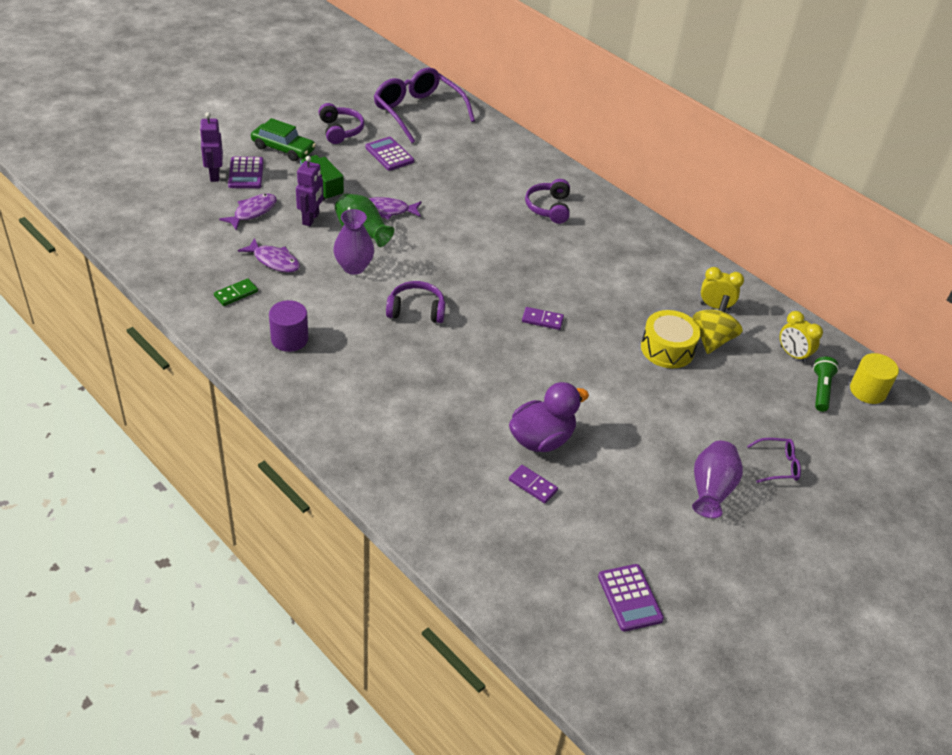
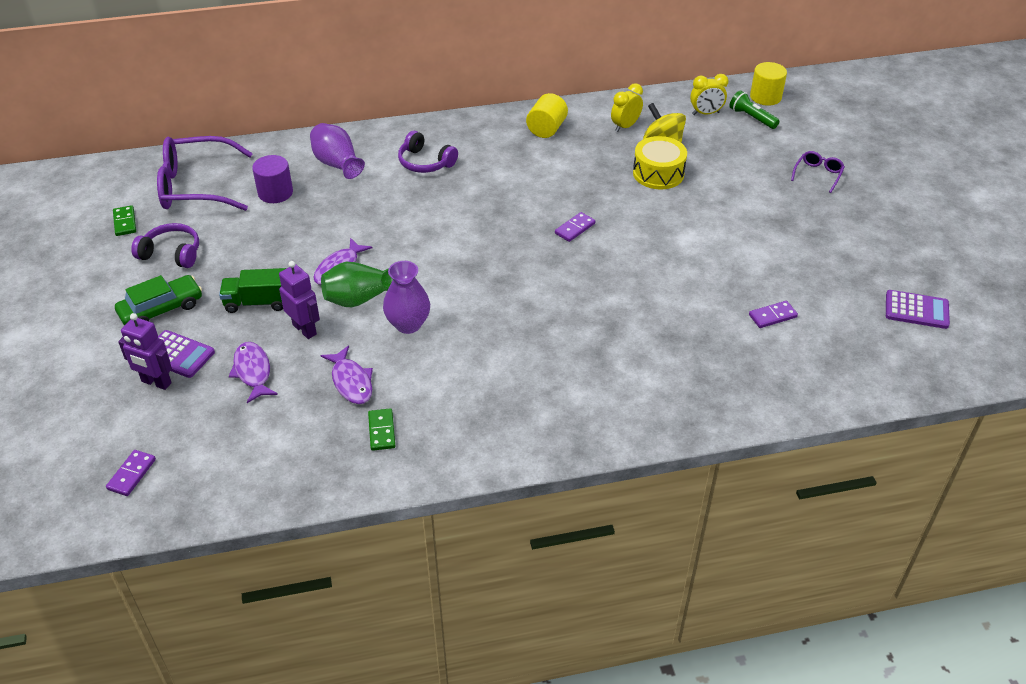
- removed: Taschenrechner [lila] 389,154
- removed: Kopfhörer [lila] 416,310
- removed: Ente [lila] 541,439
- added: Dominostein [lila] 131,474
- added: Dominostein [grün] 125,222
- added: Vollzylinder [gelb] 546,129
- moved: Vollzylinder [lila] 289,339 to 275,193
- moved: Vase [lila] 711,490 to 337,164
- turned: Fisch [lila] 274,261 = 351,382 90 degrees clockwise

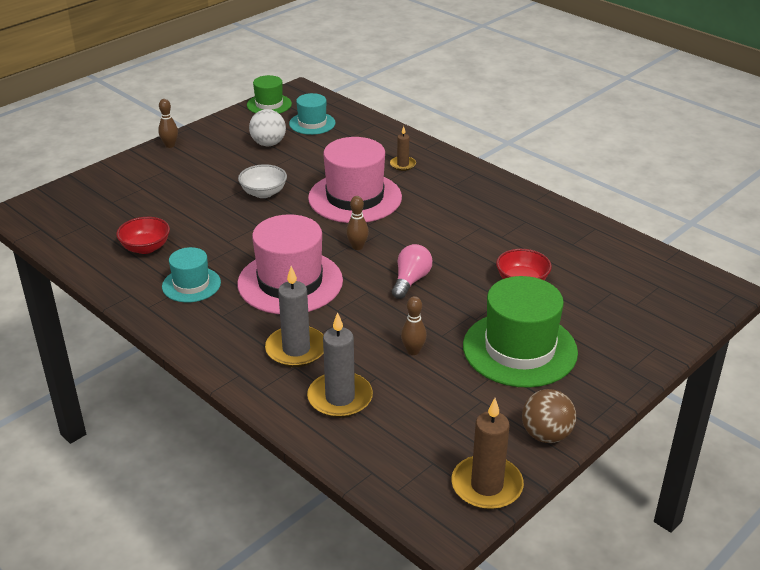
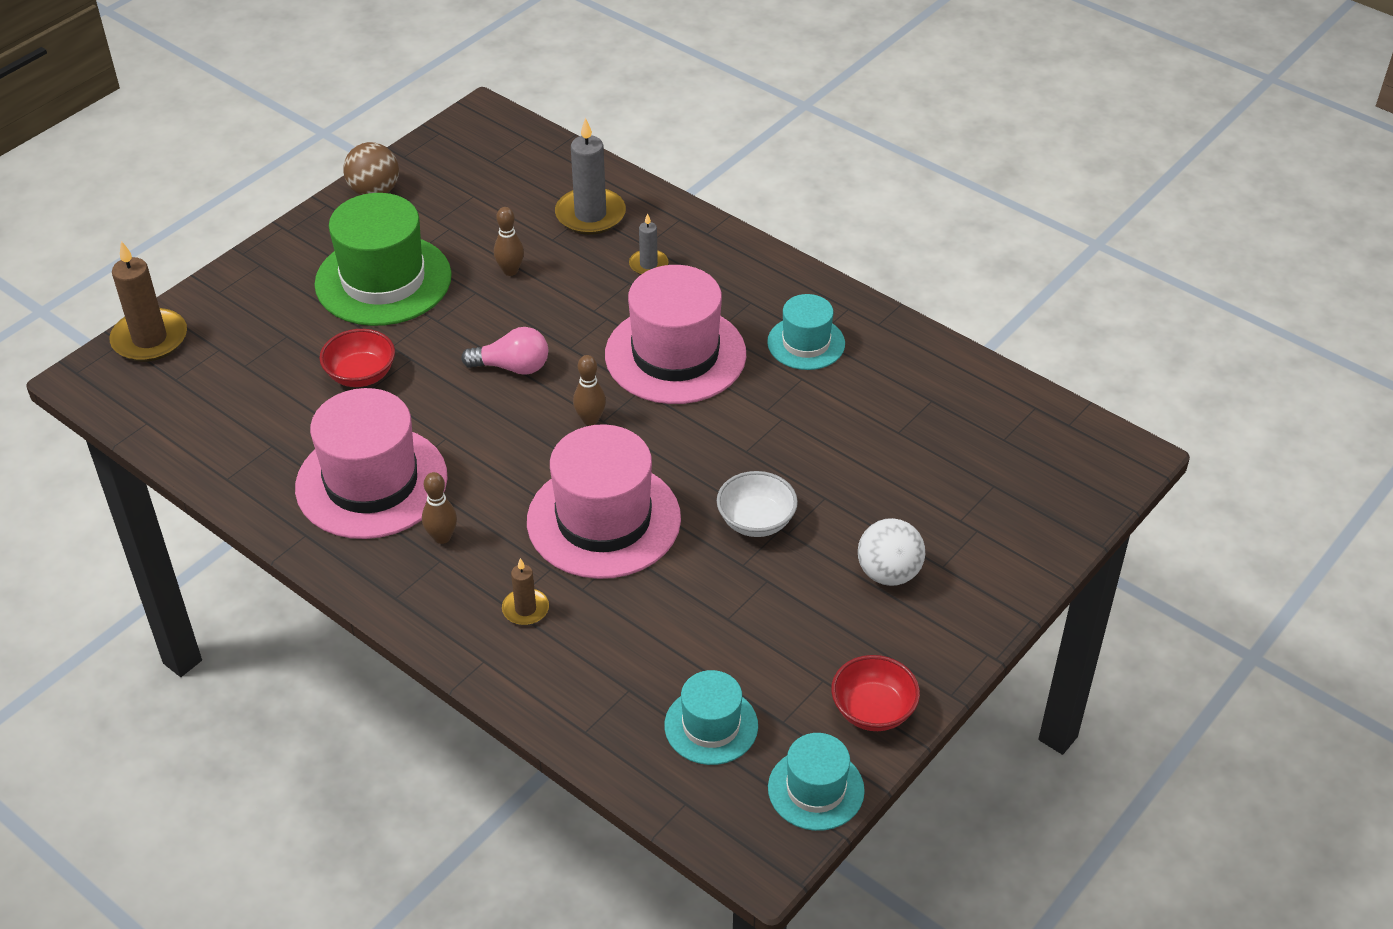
- added: Hut [rosa] 371,482
- moved: Schüssel [rot] 145,248 to 873,710
- moved: Bowlingkegel [braun] 170,145 to 442,537
- moved: Ball [weiß] 268,144 to 888,573
- moved: Kerze [braun] 487,486 to 150,339
- recoloured: Hut [grün] 269,104 to Hut [türkis] 816,789
- turned: Glühbirne [rosa] 411,281 = 512,367 105 degrees counterclockwise
- resized: Kerze [grau] 296,349 = 648,265 x0.54

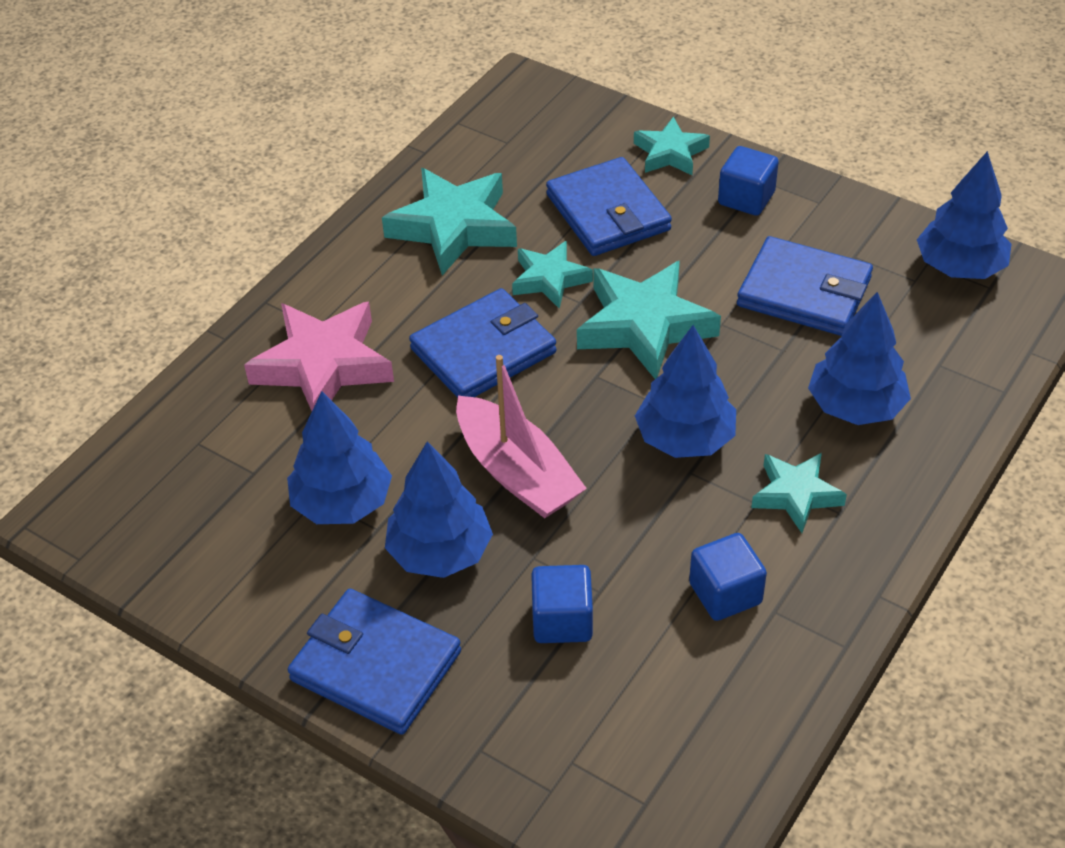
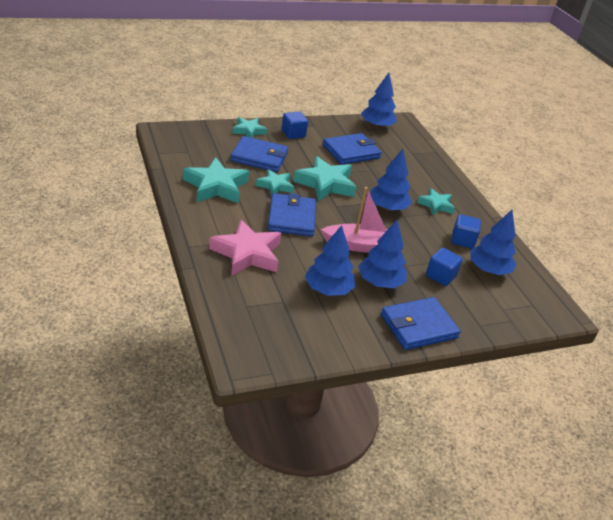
- moved: Baum [blau] 855,406 to 488,270

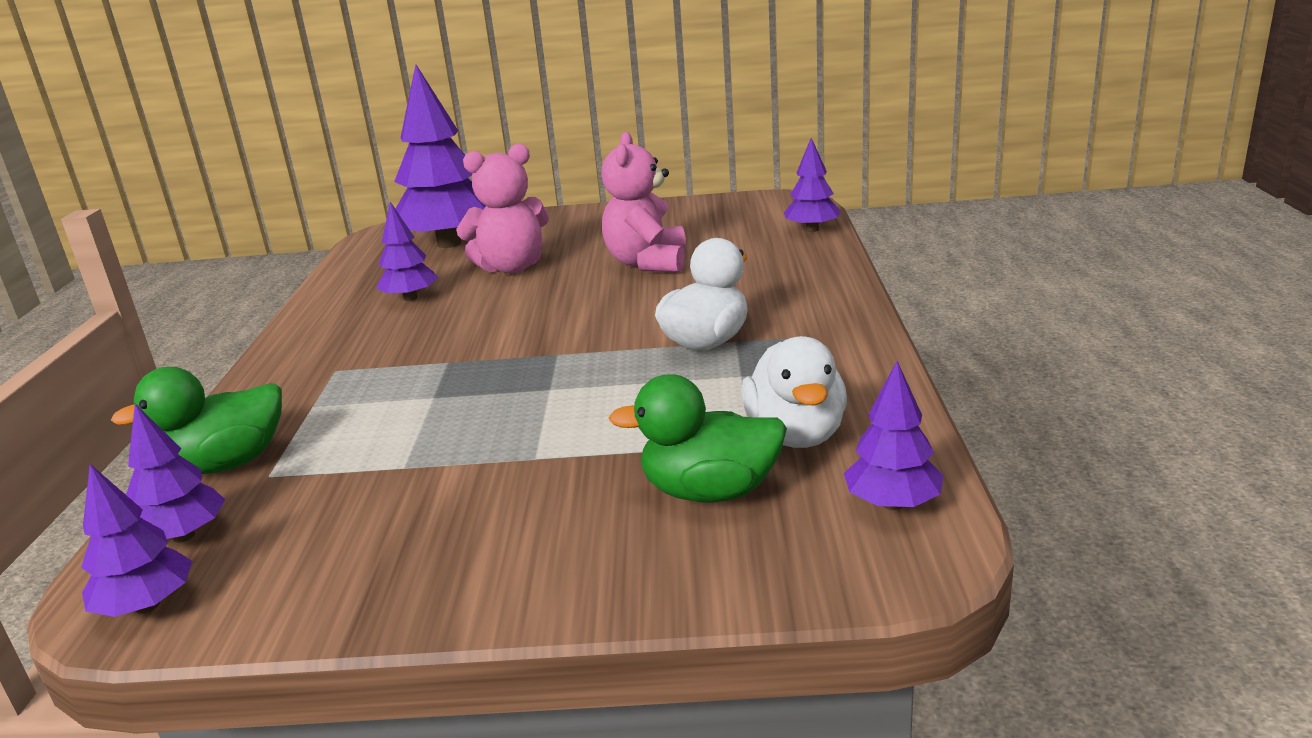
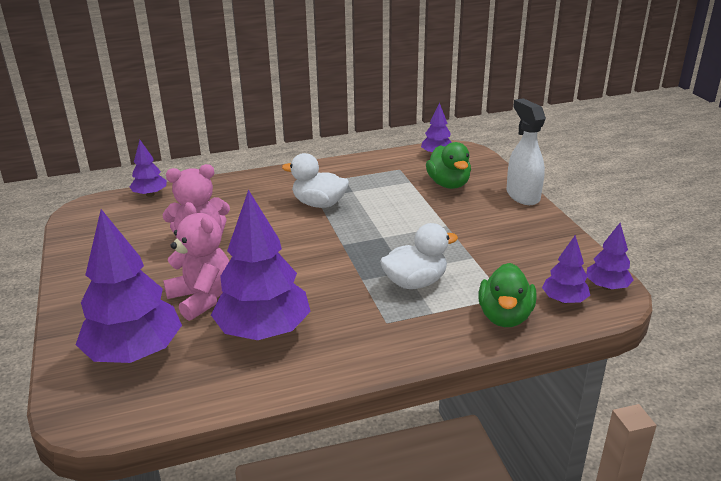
- added: Sprühflasche [weiß] 522,196
- moved: Ente [weiß] 796,434 to 415,282
- turned: Ente [grün] 227,464 = 505,316 60 degrees clockwise
- resized: Baum [lila] 410,298 = 263,331 x1.98

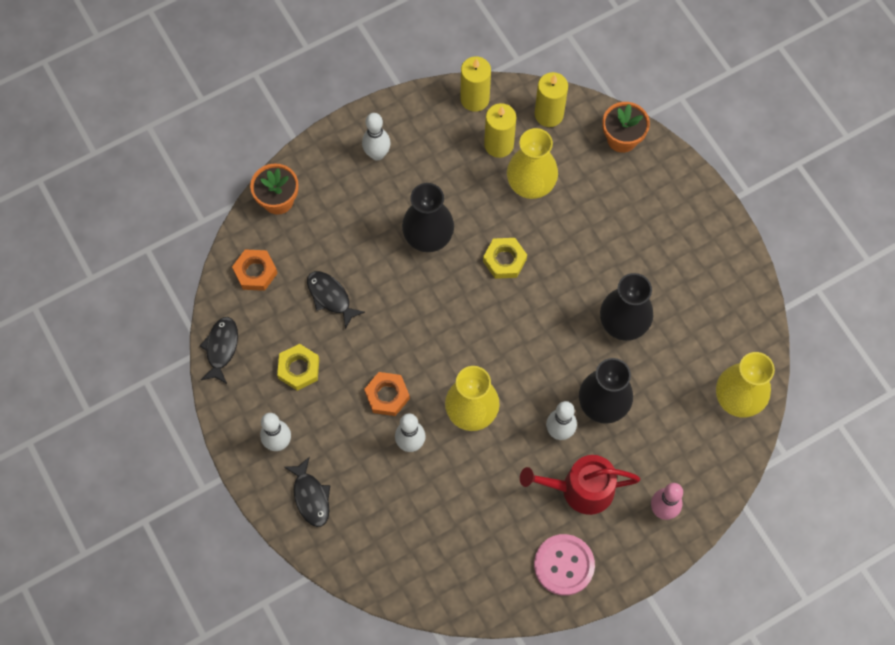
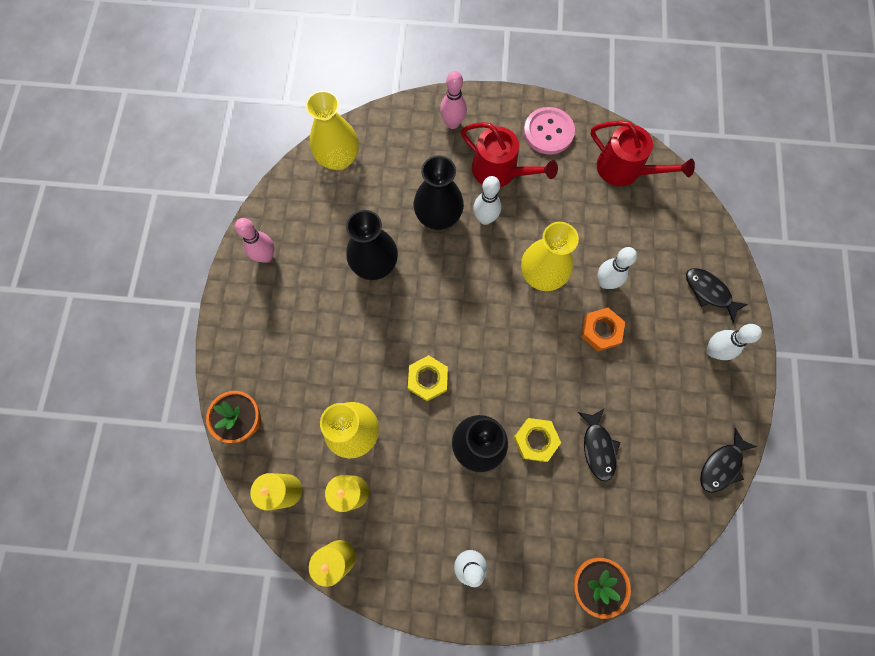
- removed: Sechskantmutter [orange] 255,272
- added: Bowlingkegel [rosa] 266,256
- added: Gießkanne [rot] 624,169
- moved: Sechskantmutter [gelb] 299,369 to 536,440
- turned: Fisch [schwarz] 311,497 = 709,292 60 degrees counterclockwise

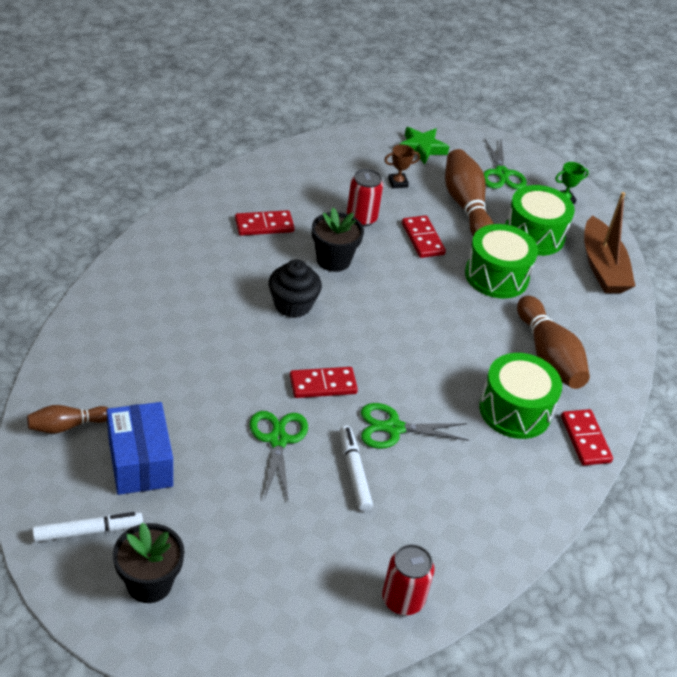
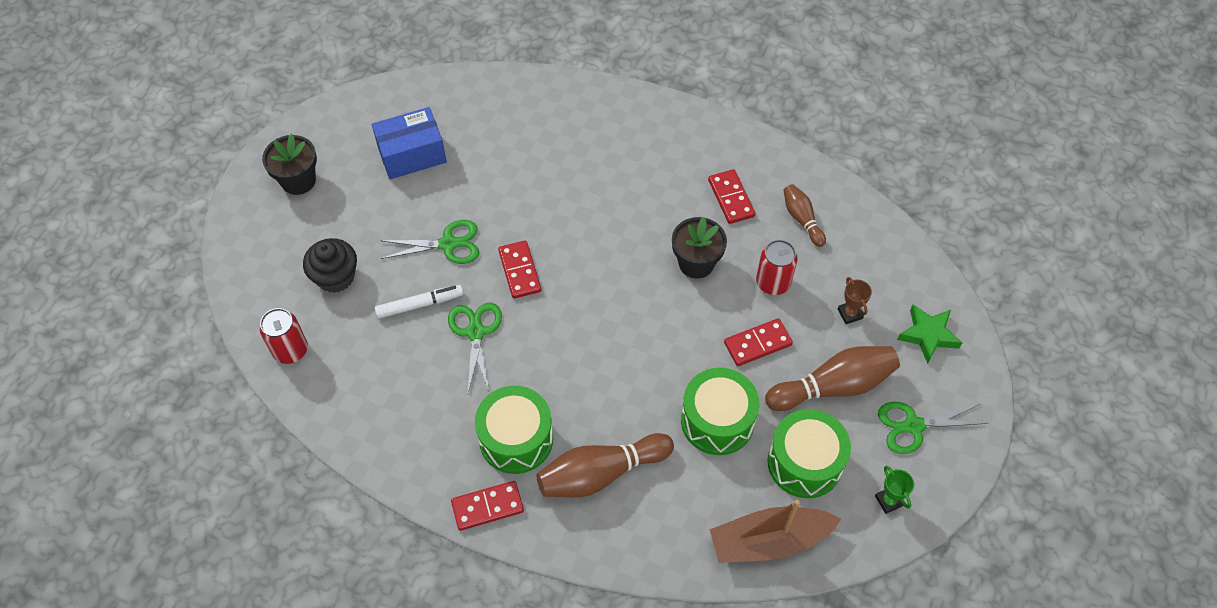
- removed: Filzstift [weiß] 88,531
- moved: Bowlingkegel [braun] 67,426 to 802,219
- moved: Muffin [schwarz] 293,305 to 335,277

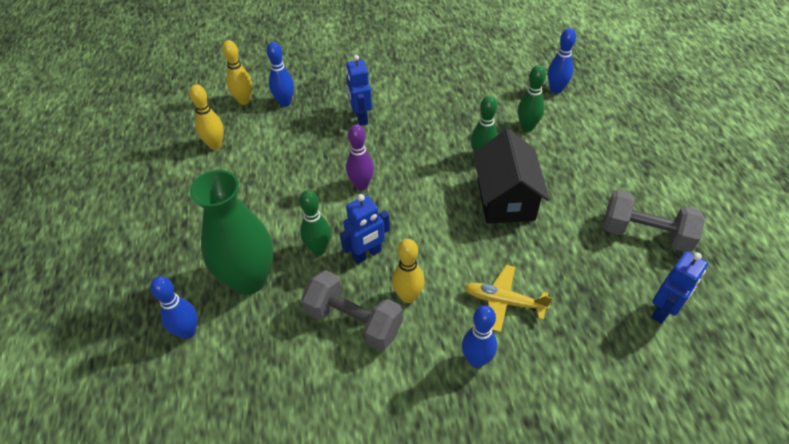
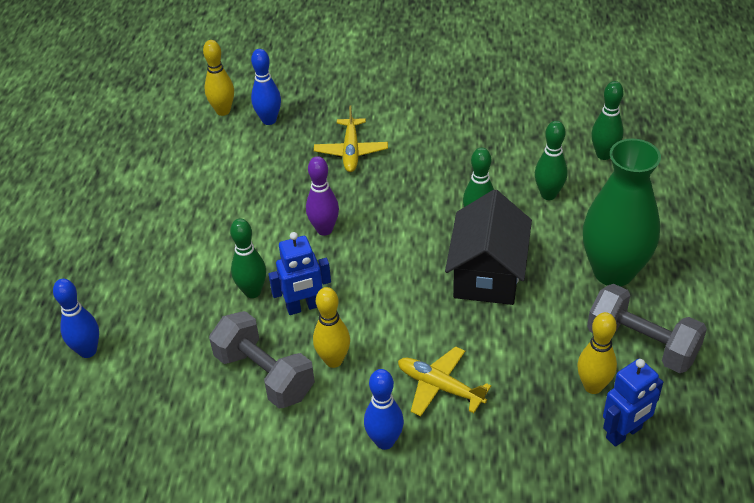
- moved: Bowlingkegel [gelb] 215,145 to 593,386
- moved: Vase [grün] 249,279 to 613,271
- replaced: Roboter [blau] 361,117 to Flugzeug [gelb] 351,151
- recoloured: Bowlingkegel [blau] 556,89 to Bowlingkegel [grün] 604,155

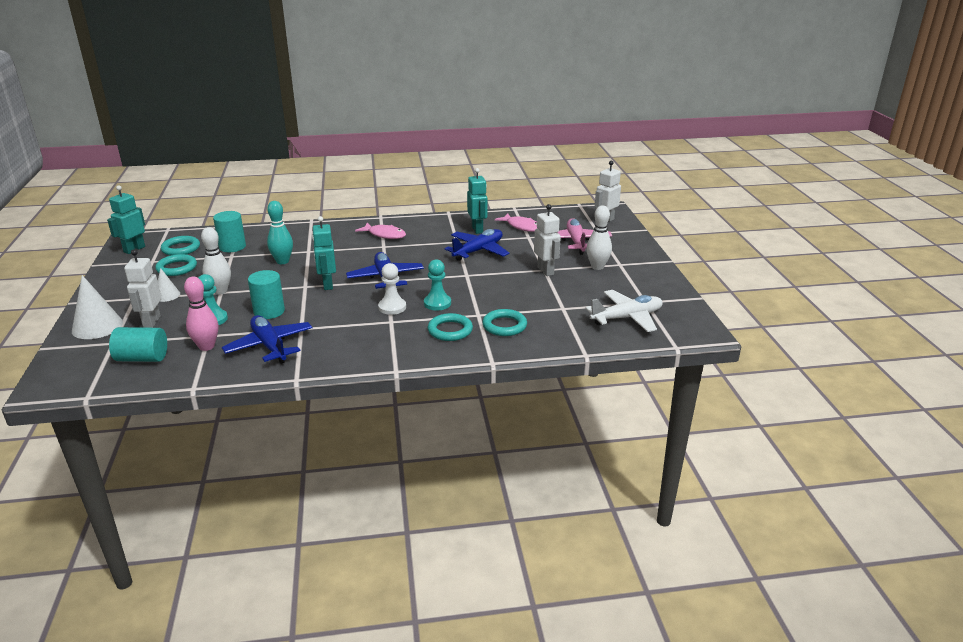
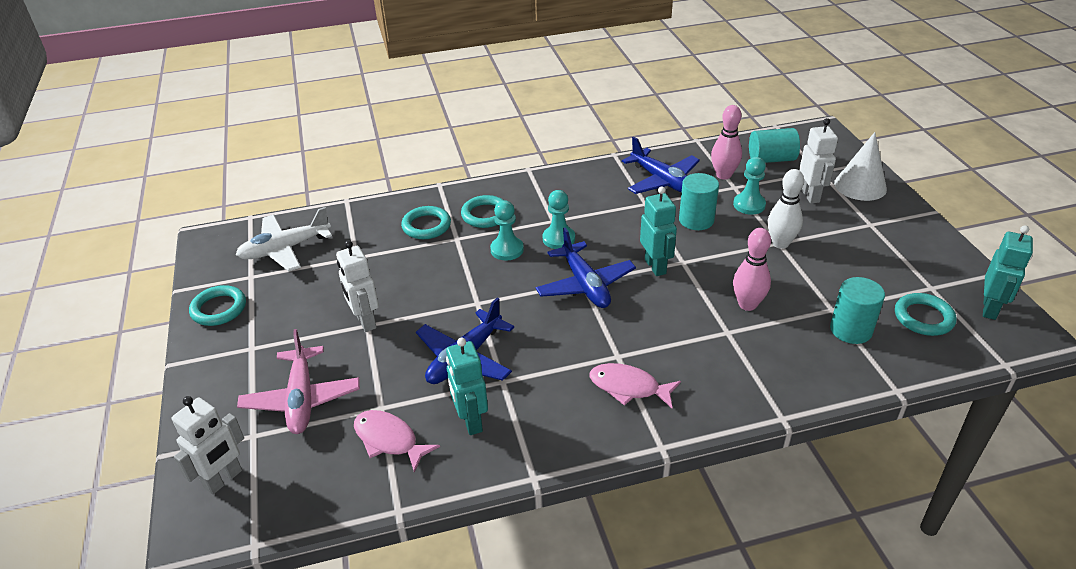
- removed: Kegel [weiß] 167,295
- removed: Bowlingkegel [weiß] 597,267
- moved: Ring [türkis] 177,268 to 219,309
- recoloured: Bowlingkegel [türkis] 282,261 to Bowlingkegel [rosa] 747,304
- recoloured: Bauer [weiß] 392,307 to Bauer [türkis] 558,239

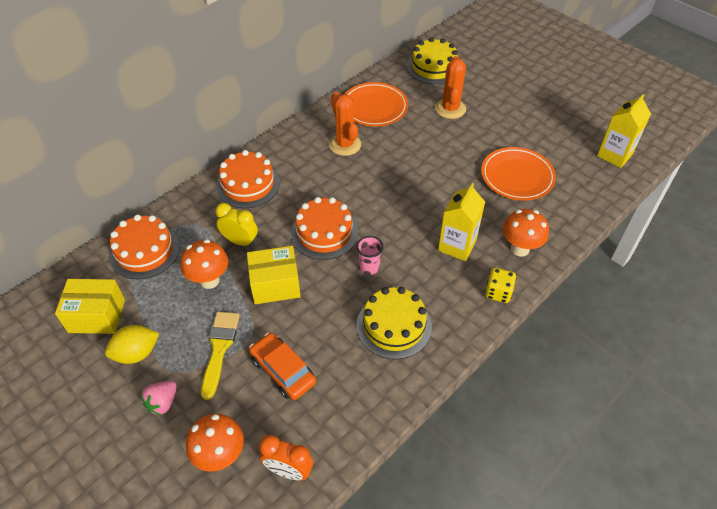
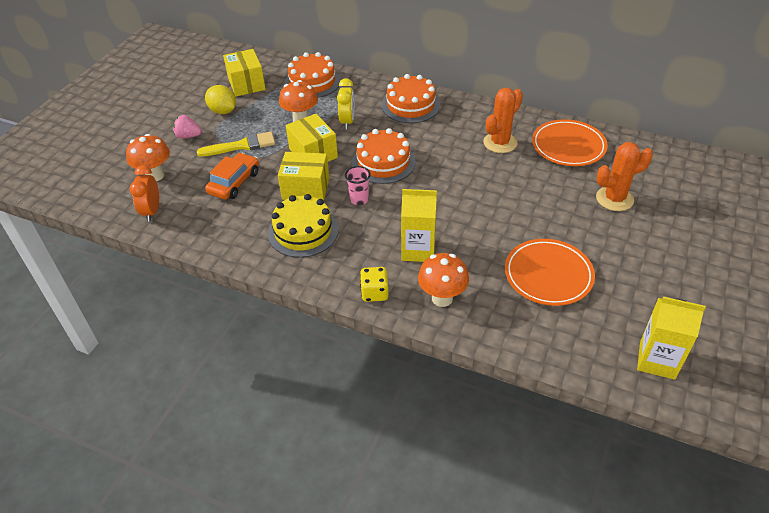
- removed: Kuchen [gelb] 433,67
- added: Schachtel [gelb] 306,188

